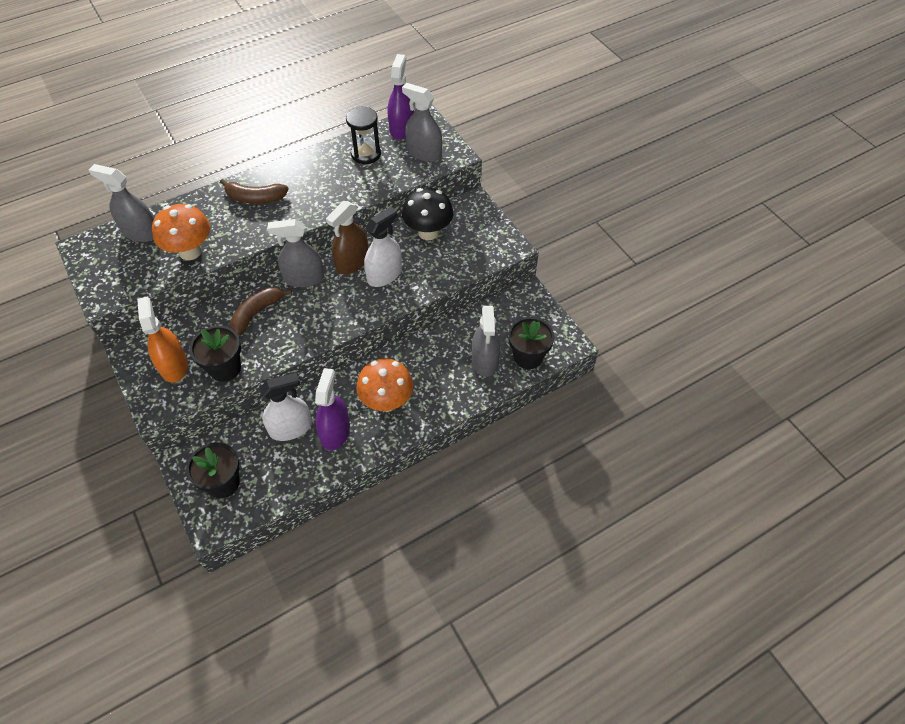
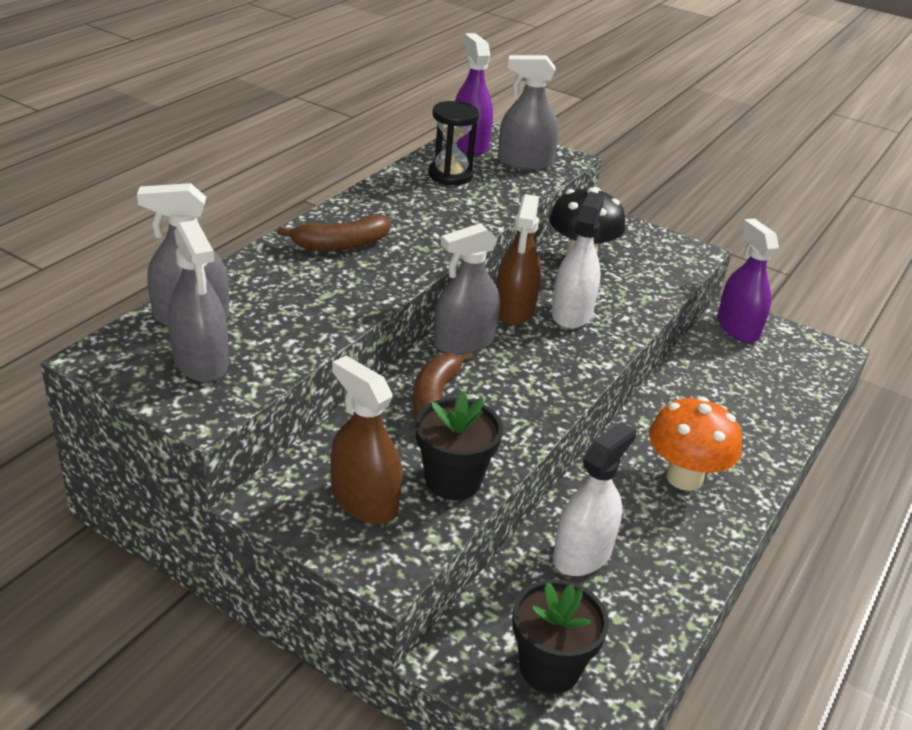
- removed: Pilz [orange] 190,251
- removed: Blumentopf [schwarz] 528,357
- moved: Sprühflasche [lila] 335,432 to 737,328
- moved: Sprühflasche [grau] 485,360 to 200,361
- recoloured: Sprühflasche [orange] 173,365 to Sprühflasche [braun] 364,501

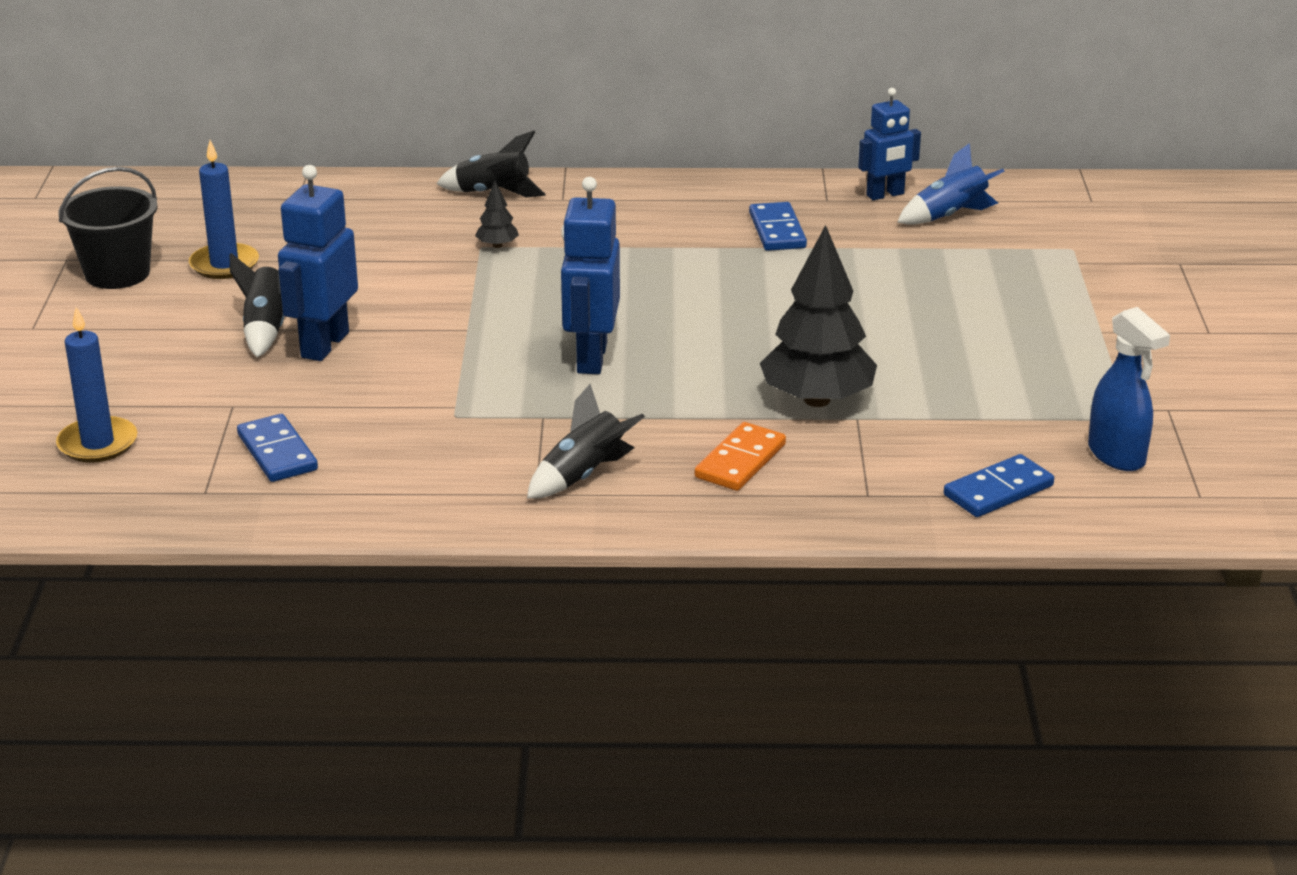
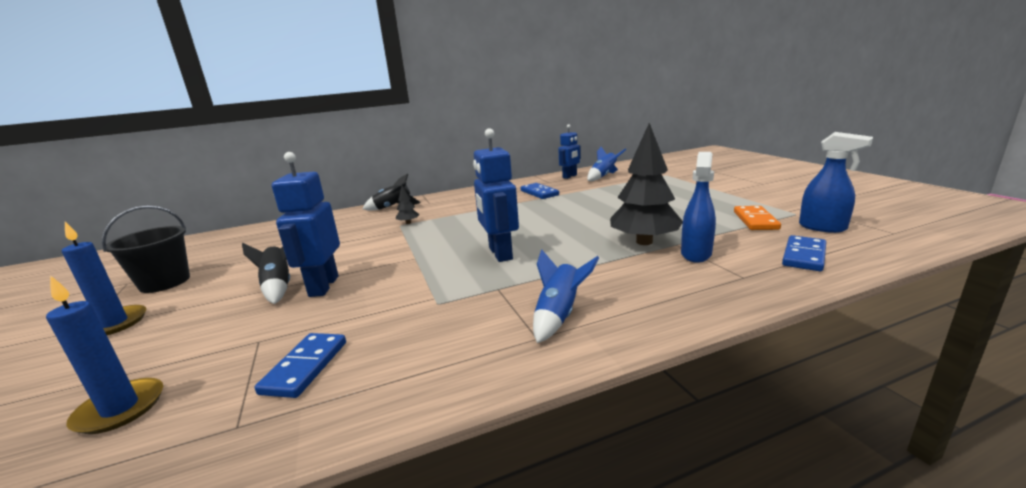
- added: Sprühflasche [blau] 696,254
- moved: Kerze [blau] 224,265 to 114,324
- moved: Dominostein [orange] 740,461 to 755,220
- recoloured: Rakete [schwarz] 584,475 to Rakete [blau] 559,315
- turned: Dominostein [blau] 277,452 = 305,367 60 degrees clockwise

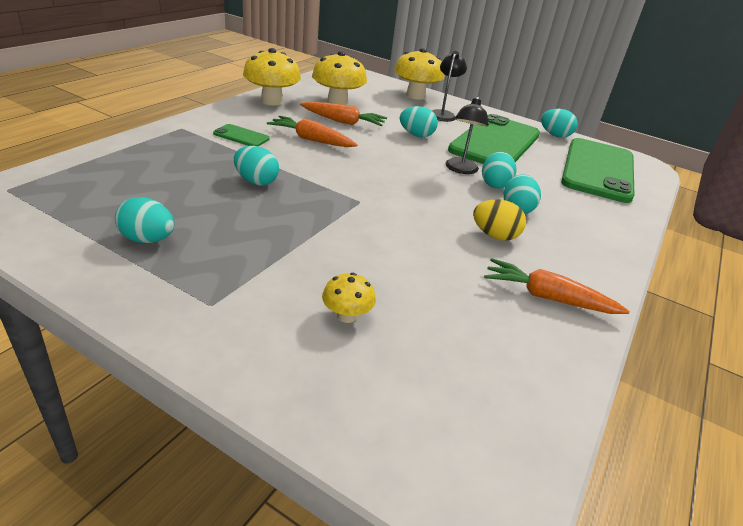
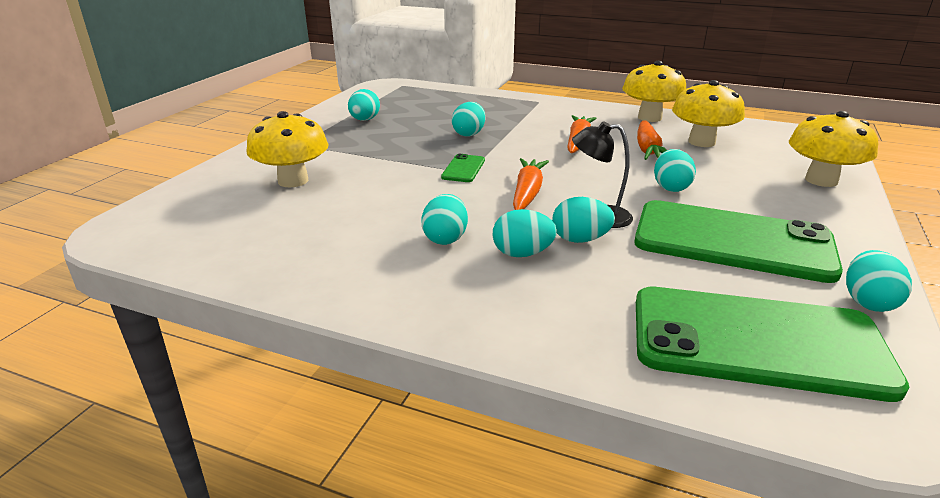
- removed: Lampe [schwarz] 443,114
- moved: Handy [grün] 241,136 to 463,169
- moved: Karotte [orange] 548,298 to 527,193
- recoloured: Ei [gelb] 494,236 to Ei [türkis] 445,238
- resized: Pilz [gelb] 346,316 = 293,181 x1.94

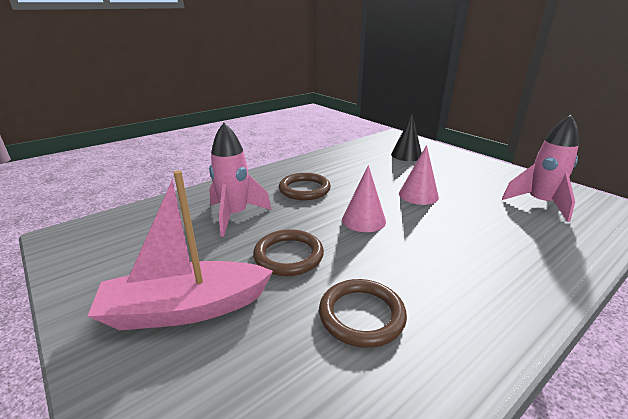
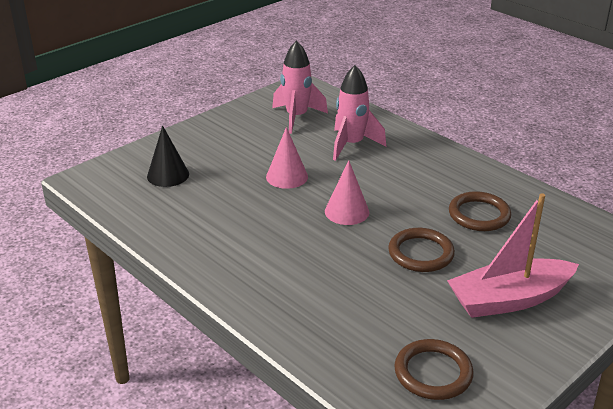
- moved: Rakete [rosa] 235,216 to 352,145
- moved: Ring [braun] 304,189 to 433,373
- turned: Boot [rosa] 186,309 = 509,299 90 degrees clockwise

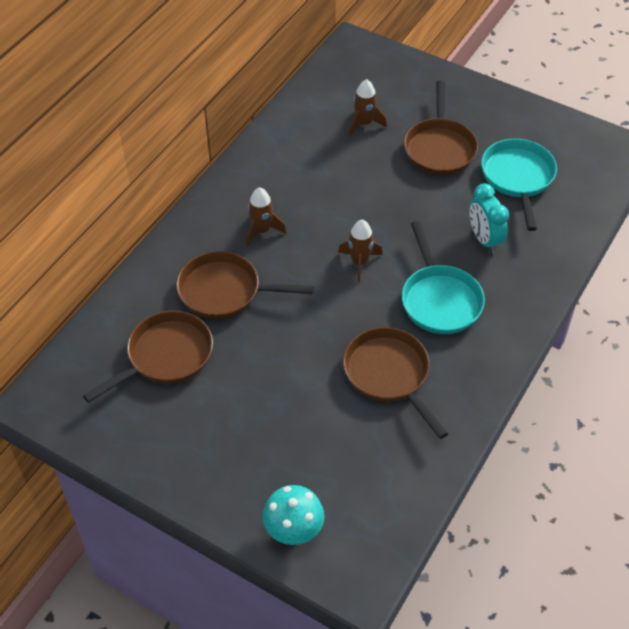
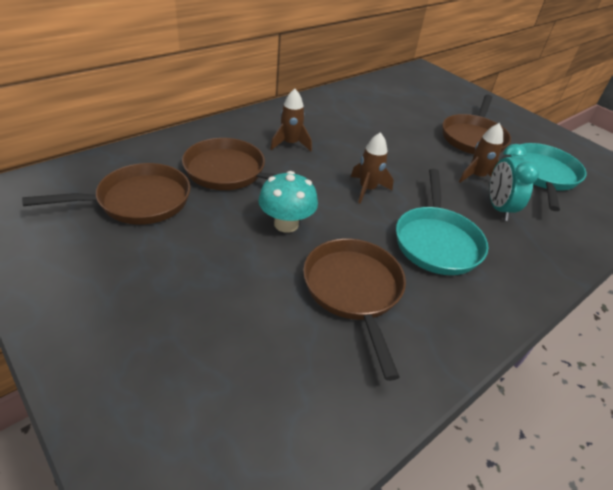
- moved: Pilz [türkis] 293,530 to 286,224
- moved: Rakete [braun] 364,123 to 477,177

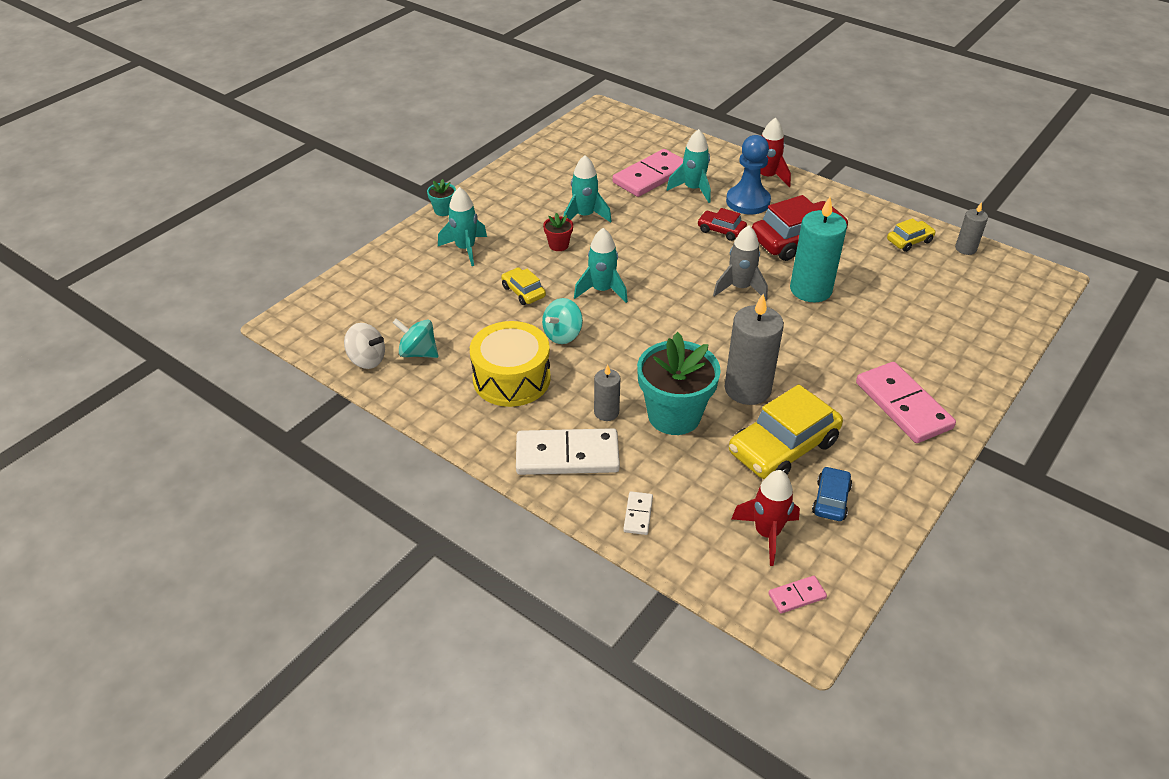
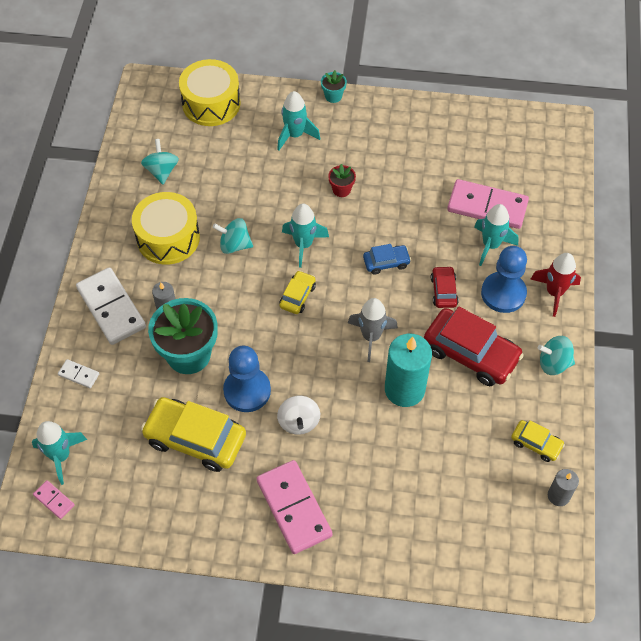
- removed: Rakete [rot] 767,533
- added: Trommel [gelb] 211,103
- added: Kreisel [türkis] 553,363
- moved: Kreisel [weiß] 367,360 to 299,422
- moved: Auto [gelb] 523,292 to 297,296
- moved: Rakete [türkis] 584,216 to 61,456
- moved: Auto [blau] 831,500 to 386,262
- replaced: Kerze [grau] 747,389 to Bauer [blau] 247,391
- turned: Dominostein [weiß] 638,514 = 79,374 45 degrees clockwise
- turned: Dominostein [rosa] 903,405 = 293,508 60 degrees counterclockwise

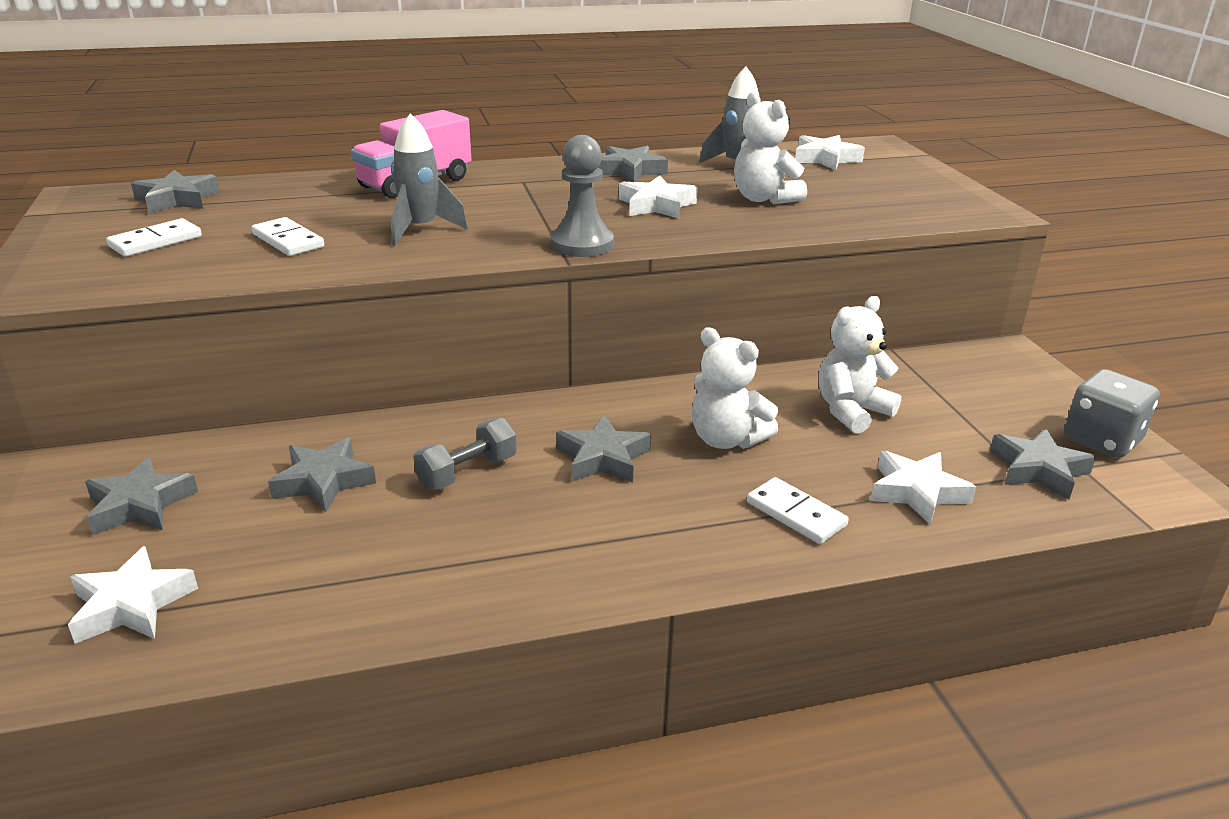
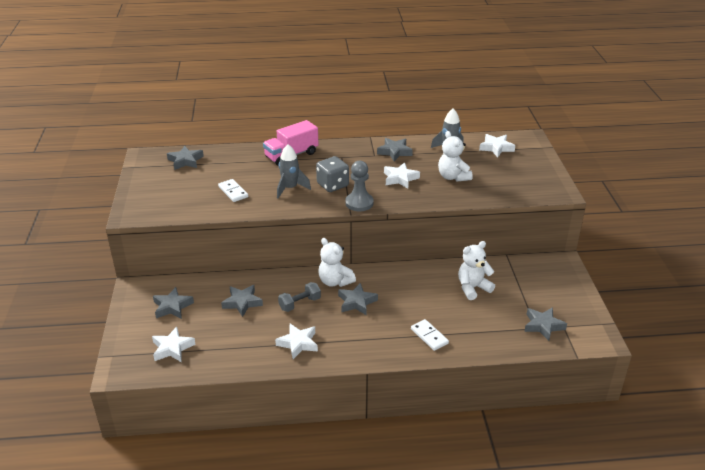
- removed: Dominostein [weiß] 155,241
- moved: Teddybär [weiß] 726,439 to 335,281
- moved: Stern [weiß] 917,492 to 298,343
- moved: Spielwürfel [grau] 1102,440 to 332,185

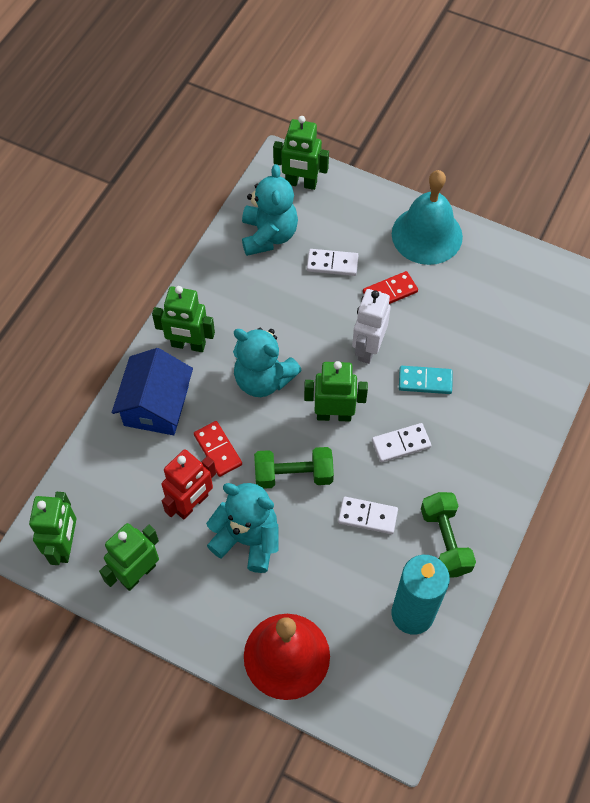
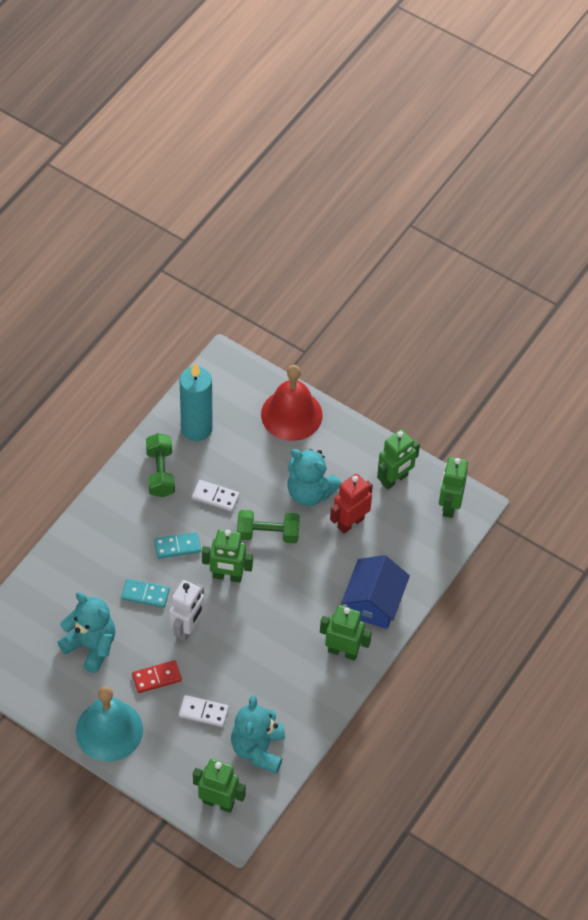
- removed: Dominostein [rot] 217,450
- moved: Teddybär [türkis] 263,379 to 91,646
- recoloured: Dominostein [weiß] 401,444 to Dominostein [türkis] 177,546

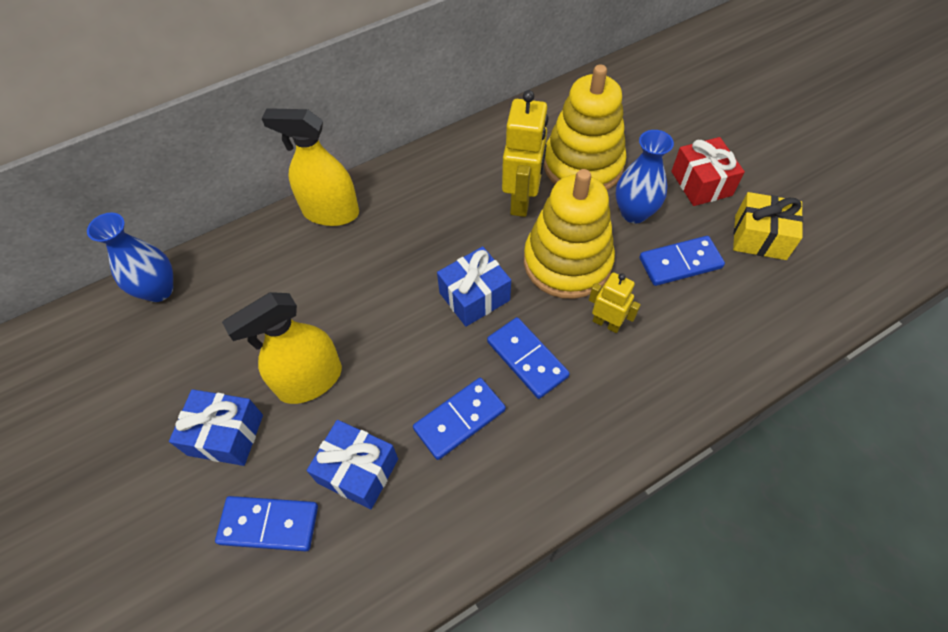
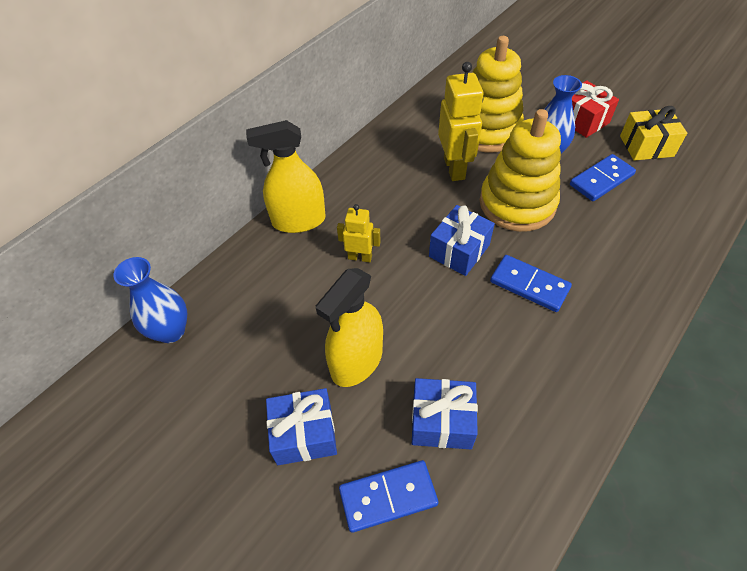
- removed: Dominostein [blau] 459,419
- moved: Roboter [gelb] 606,323 to 360,257

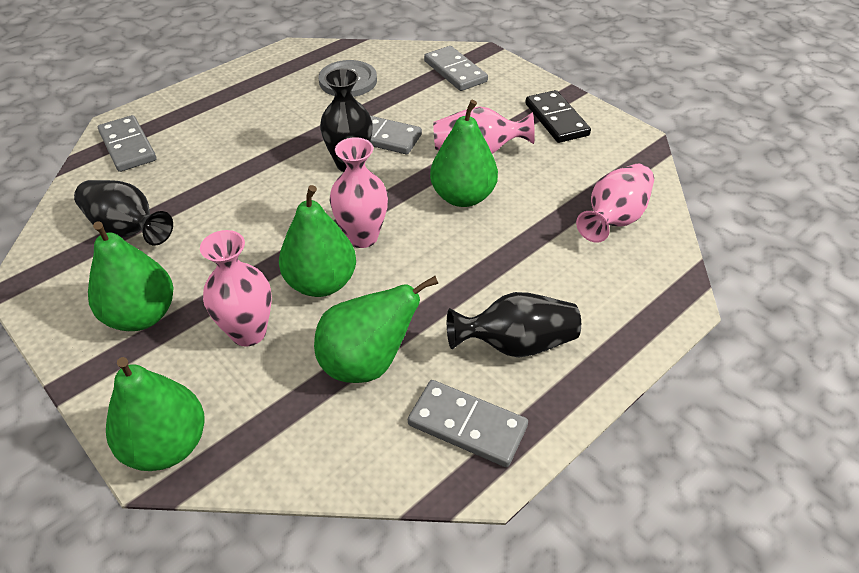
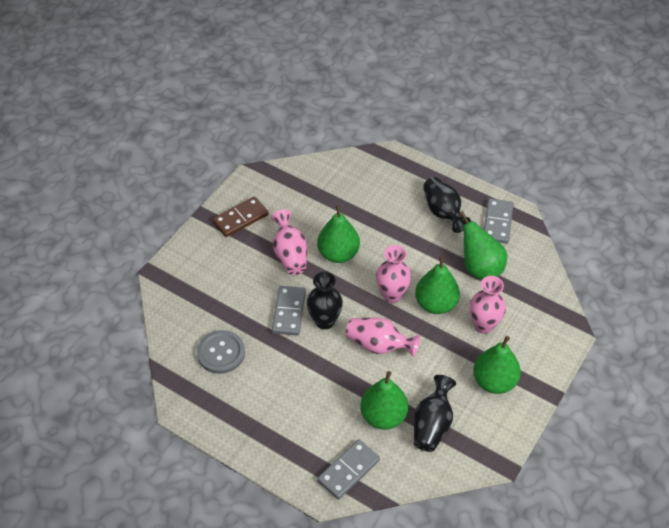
- removed: Dominostein [grau] 455,71
- moved: Birne [grün] 167,445 to 383,416
- moved: Vase [rosa] 614,218 to 379,345
- recoloured: Dominostein [schwarz] 556,119 to Dominostein [braun] 240,218

